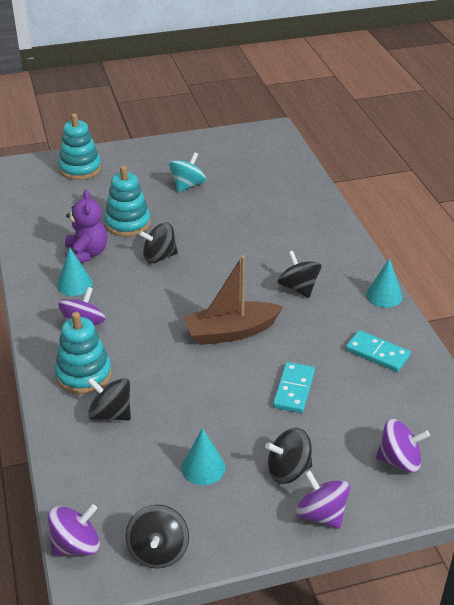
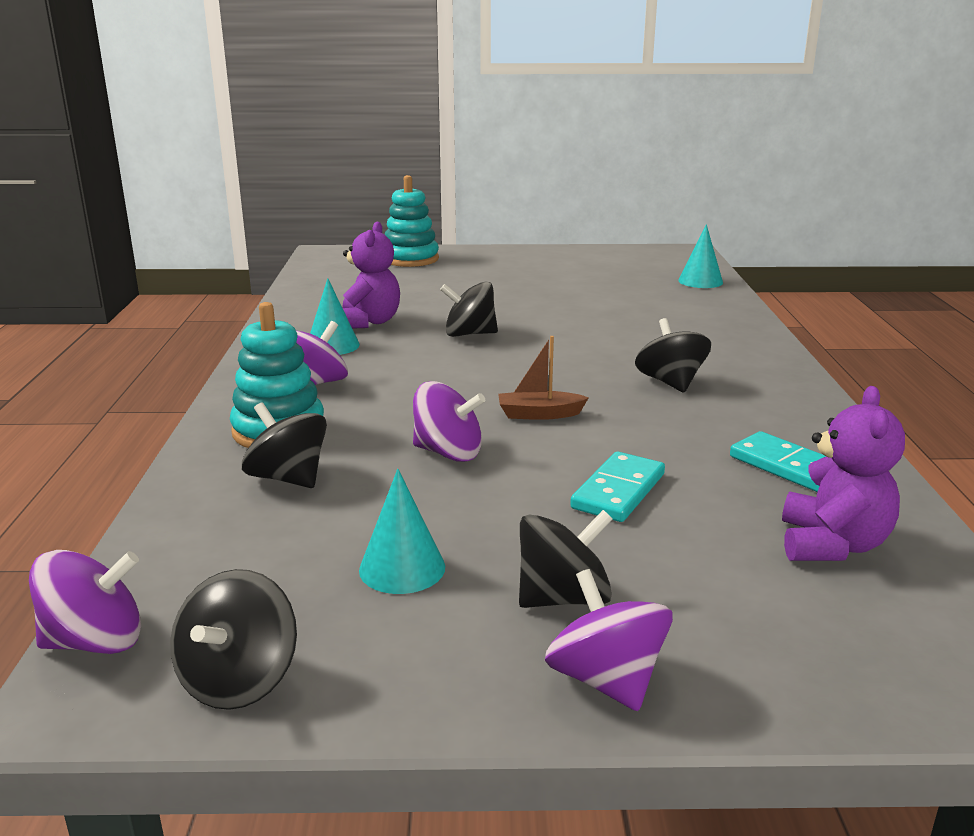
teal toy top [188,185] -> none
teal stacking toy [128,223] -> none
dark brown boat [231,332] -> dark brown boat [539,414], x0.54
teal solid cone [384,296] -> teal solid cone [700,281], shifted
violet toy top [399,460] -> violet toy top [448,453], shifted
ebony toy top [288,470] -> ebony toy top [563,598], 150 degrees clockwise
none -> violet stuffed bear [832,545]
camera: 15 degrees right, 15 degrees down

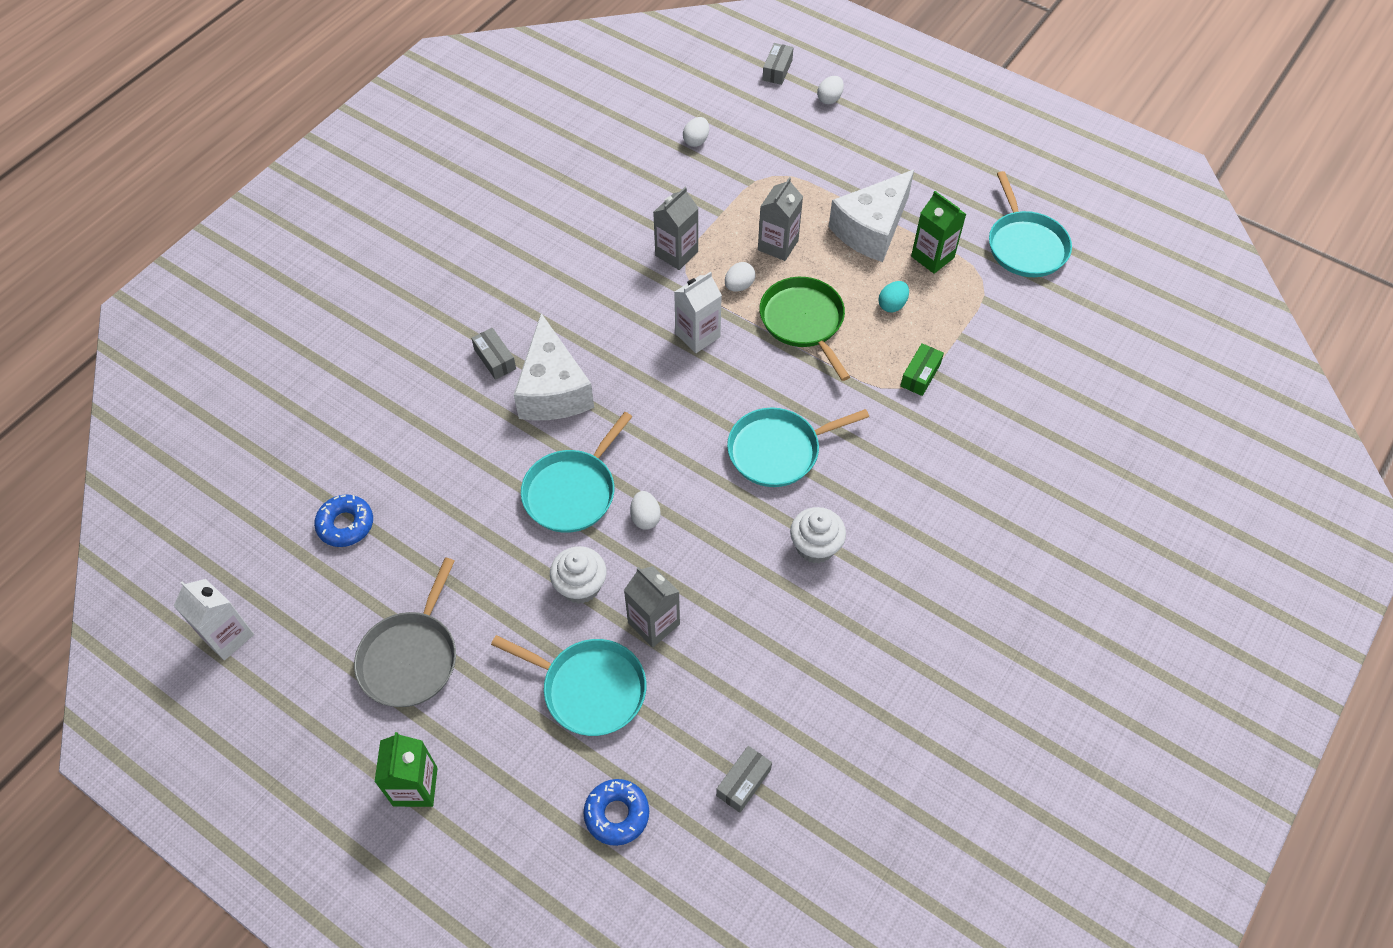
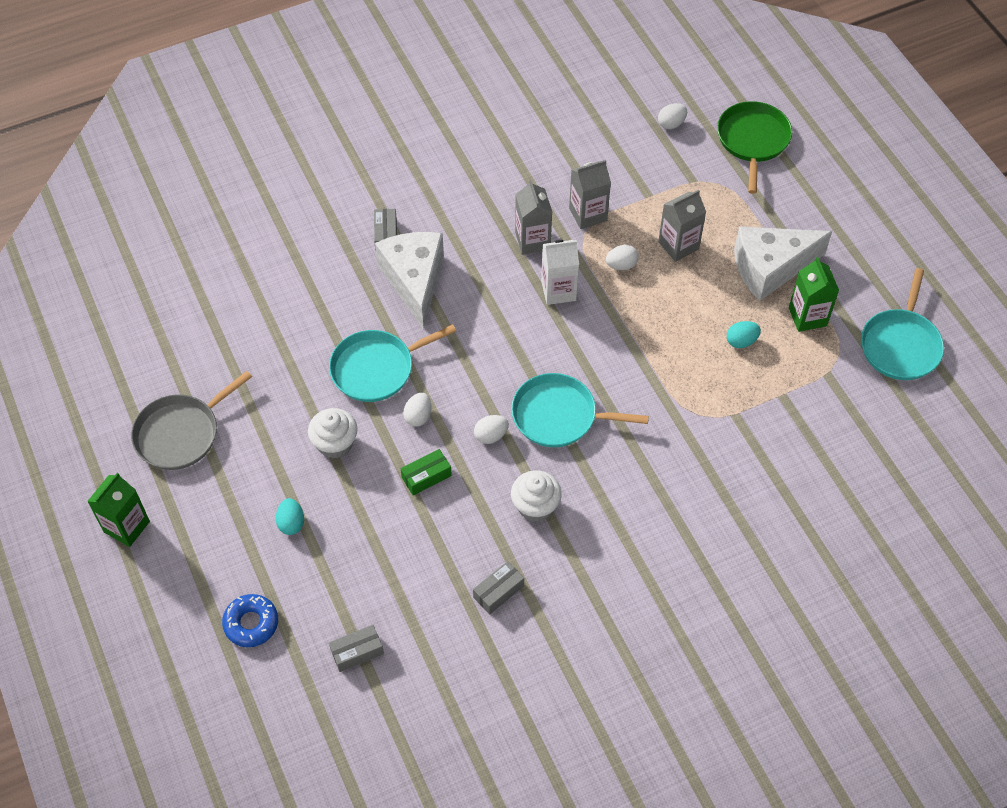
gray parcel [777,70] -> gray parcel [498,591], shifted
snow-white toy egg [829,99] -> snow-white toy egg [491,435], shifted
leaf-green frying pan [803,321] -> leaf-green frying pan [752,141], shifted
snow-white cheese wedge [553,389] -> snow-white cheese wedge [414,281], 150 degrees clockwise
leaf-green parcel [920,375] -> leaf-green parcel [426,476], shifted
blue doughnut [345,524] -> none
gray milk carton [653,623] -> gray milk carton [532,240], shifted
snow-white milk carton [228,636] -> none
teal frying pan [589,689] -> teal toy egg [291,523]
camera: 30 degrees right, 0 degrees up

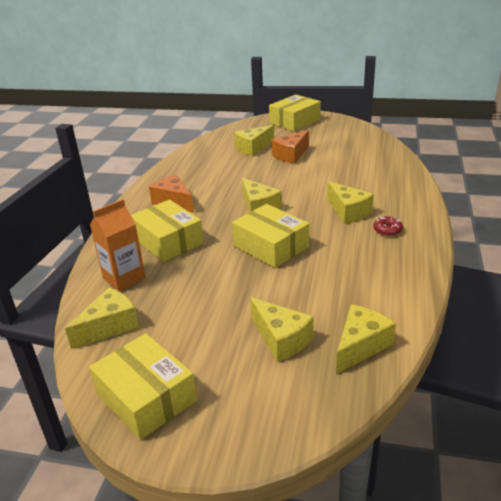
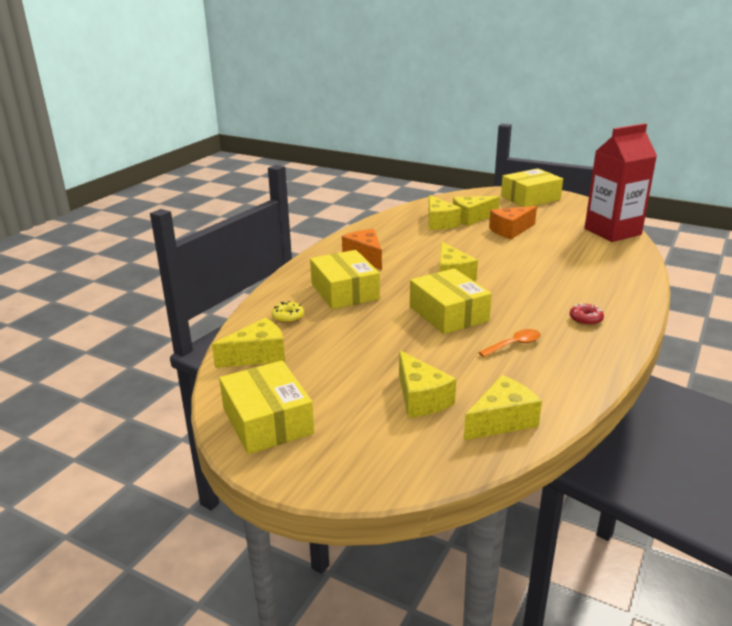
yellow cheese wedge [348,212] -> yellow cheese wedge [439,223], shifted
orange-coloured milk carton [124,278] -> yellow doughnut [288,317]
none -> scarlet milk carton [612,232]
none -> orange-coloured teaspoon [514,345]
camera: 15 degrees right, 5 degrees down

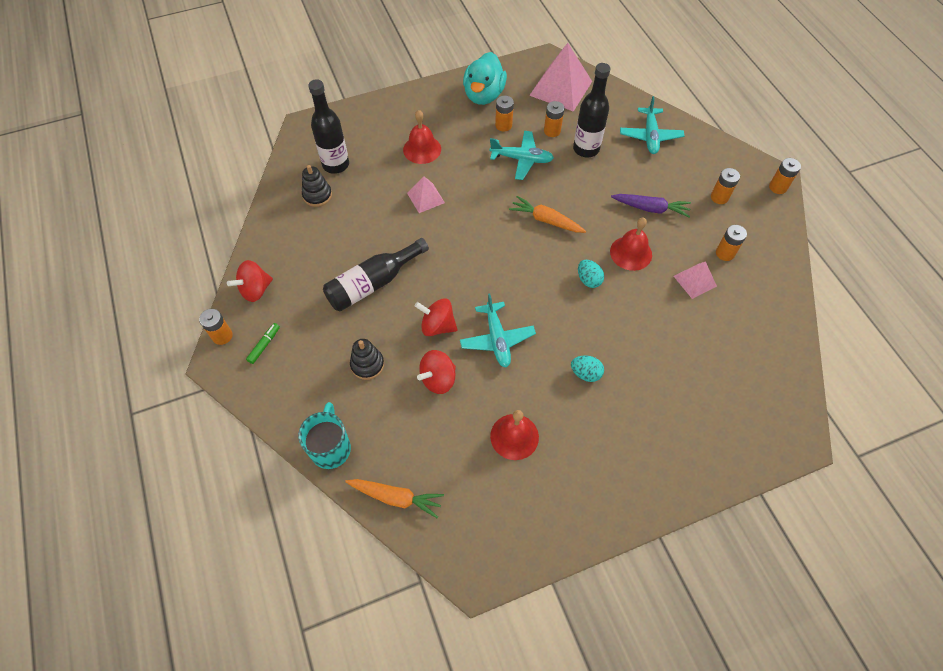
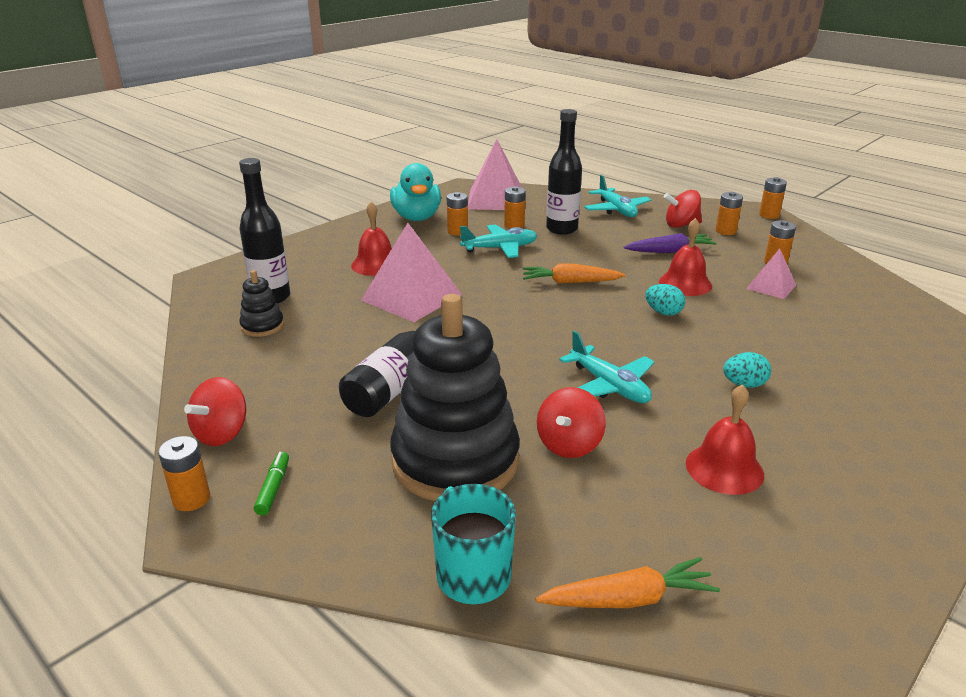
rose-pink solid pyramid [425,198] -> rose-pink solid pyramid [411,297], x1.85
scarlet toy top [437,326] -> scarlet toy top [681,225], shifted
ebony stacking toy [367,365] -> ebony stacking toy [455,461], x2.32
camera: 25 degrees left, 30 degrees down

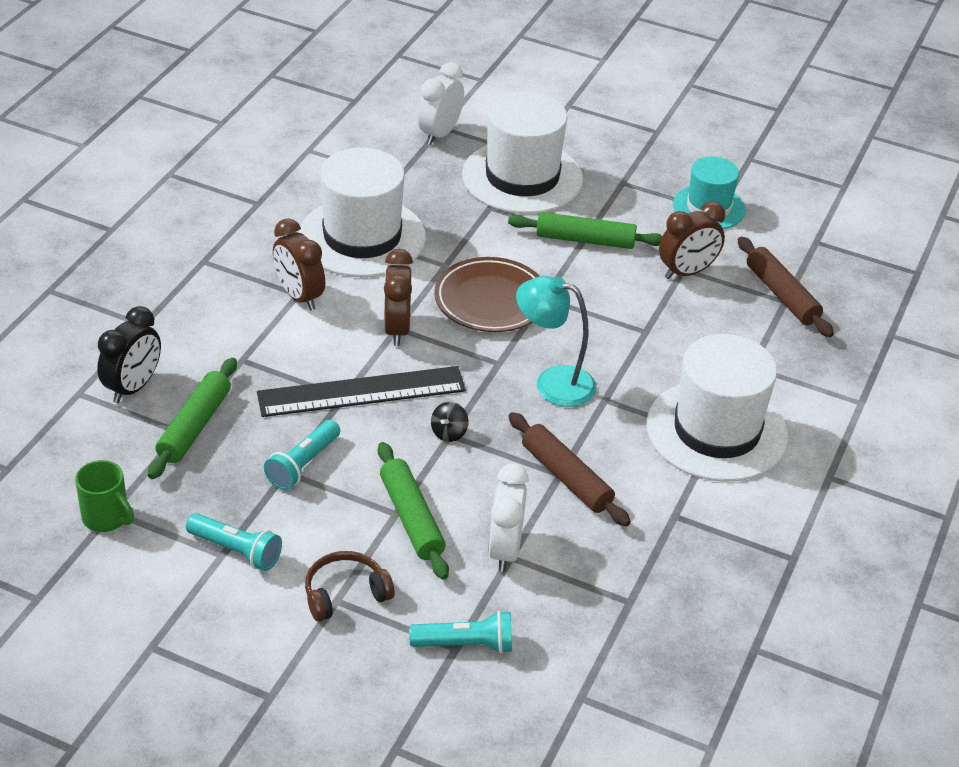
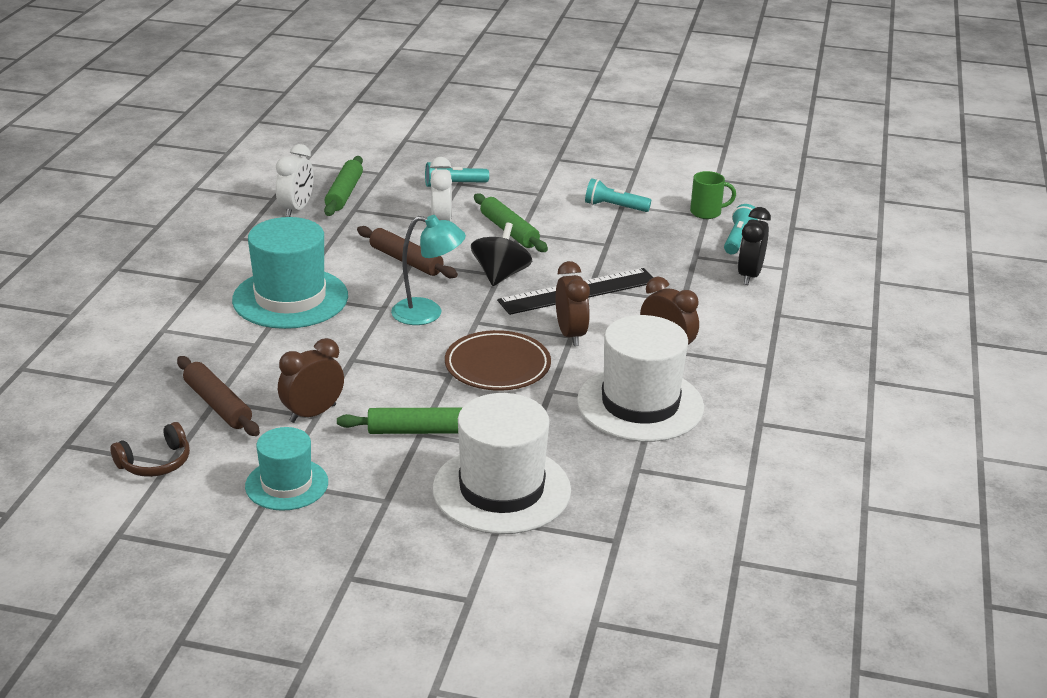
snow-white alarm clock [439,134] -> snow-white alarm clock [296,209], shifted
snow-white tall hat [716,431] -> teal tall hat [290,298]
leaf-green pastry roller [194,426] -> leaf-green pastry roller [344,193], shifted
ebony toy top [449,433] -> ebony toy top [500,275], x2.04
teal pocket torch [303,464] -> teal pocket torch [738,239], shifted
leaf-green mug [107,517] -> leaf-green mug [707,212], 150 degrees clockwise
dark brown headphones [345,594] -> dark brown headphones [155,462], shifted
camera: 170 degrees right, 10 degrees down

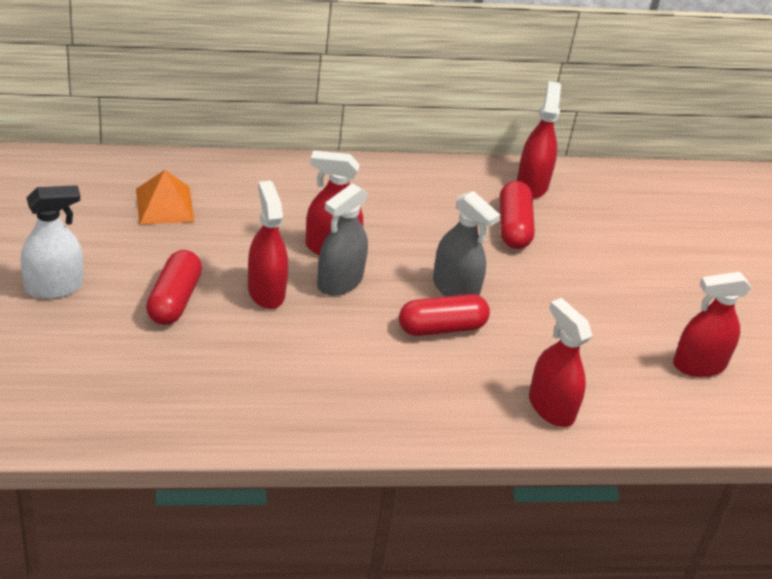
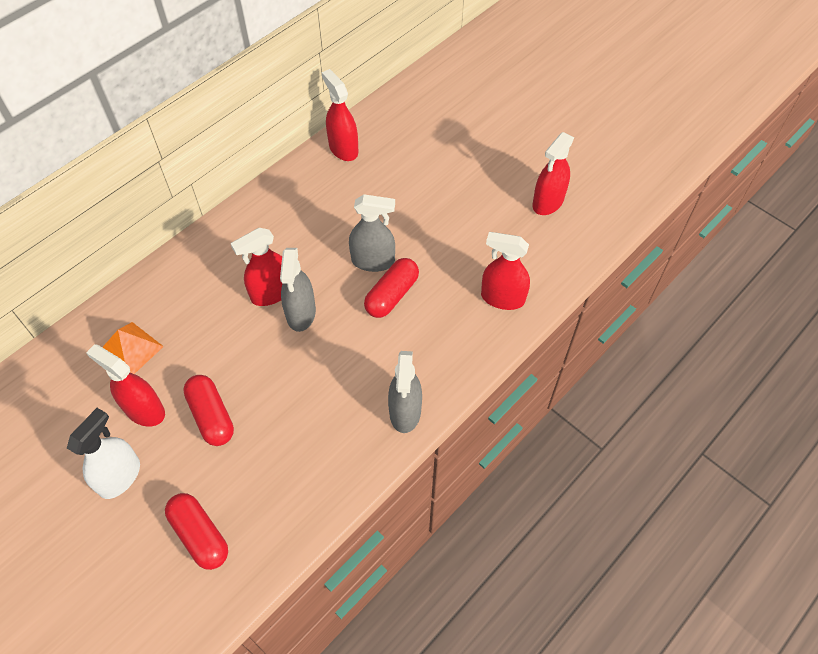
scarlet sprayer [266,291] -> scarlet sprayer [144,410], shifted
scarlet pill [513,226] -> scarlet pill [200,535], shifted
none -> gray sprayer [405,412]
camera: 35 degrees left, 15 degrees up

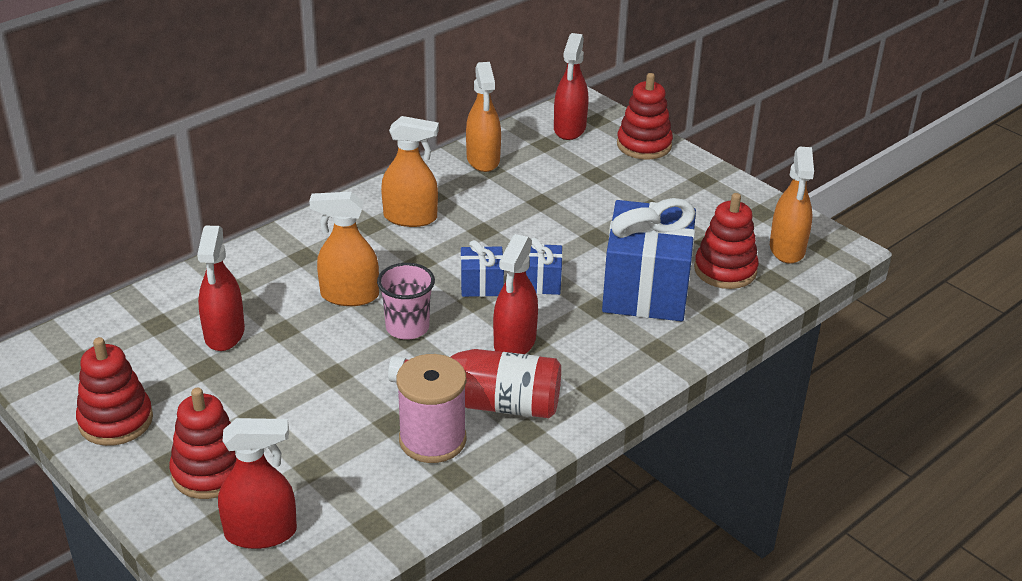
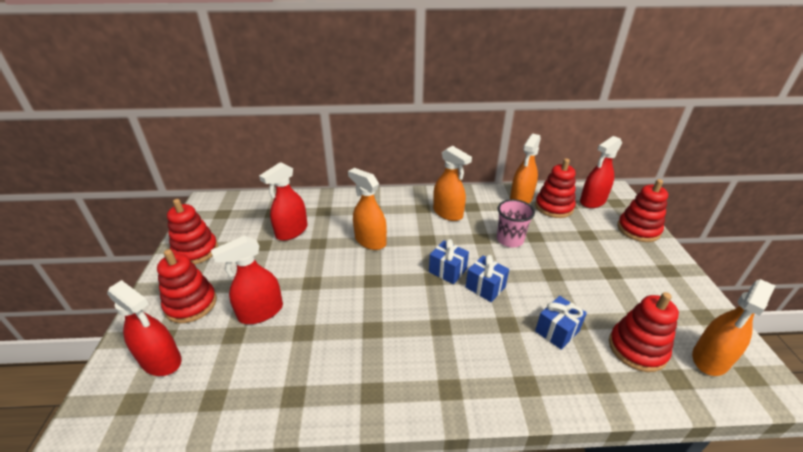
blue wrapped gift [646,290] -> blue wrapped gift [557,331], x0.46
scarlet sprayer [514,343] -> scarlet sprayer [260,312], shifted
rose-pink cup [407,327] -> rose-pink cup [510,240], shifted
scarlet flask [488,402] -> none
rose-pink spool [432,440] -> none
none -> scarlet stacking toy [554,207]
camera: 40 degrees right, 0 degrees up

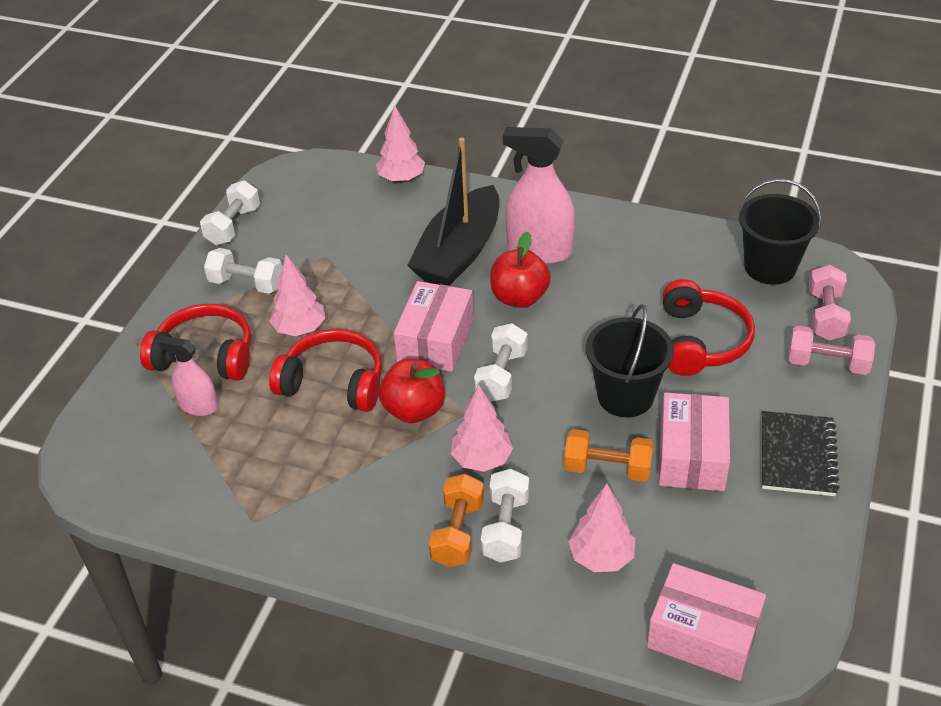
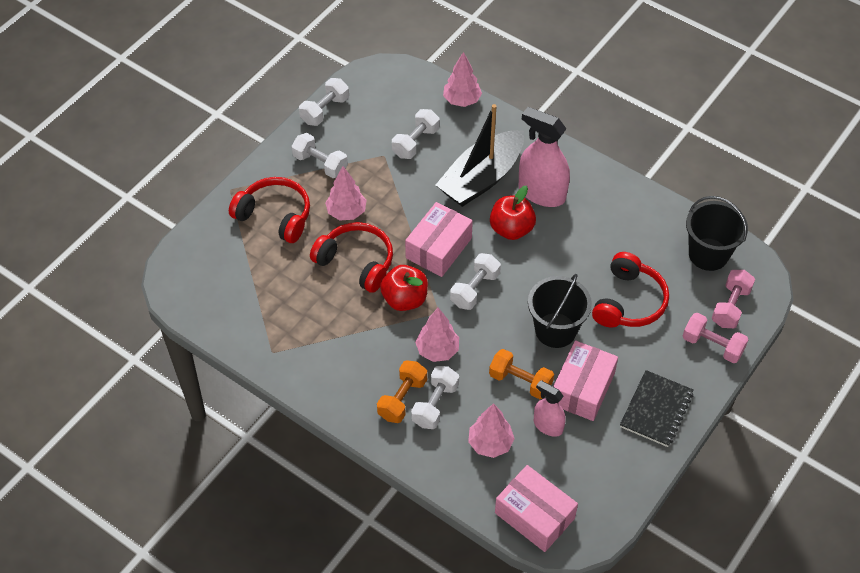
rose-pink sprayer [198,406] -> rose-pink sprayer [548,426], shifted
none -> snow-white dumbbell [415,142]
camera: 15 degrees right, 10 degrees up

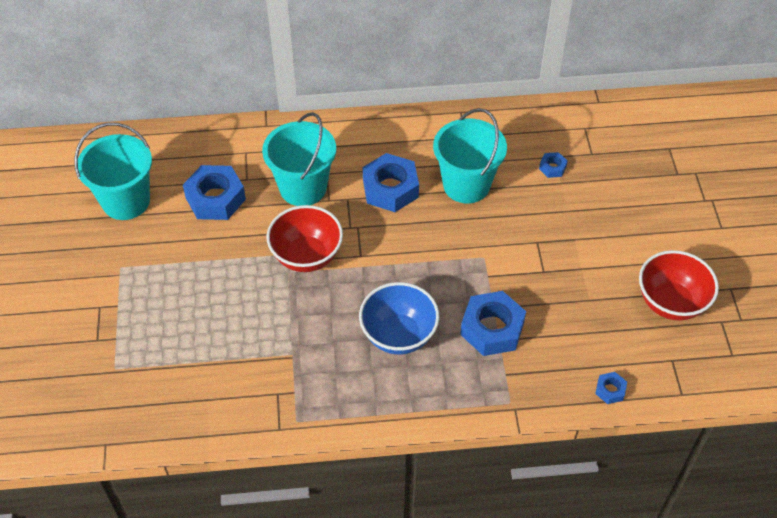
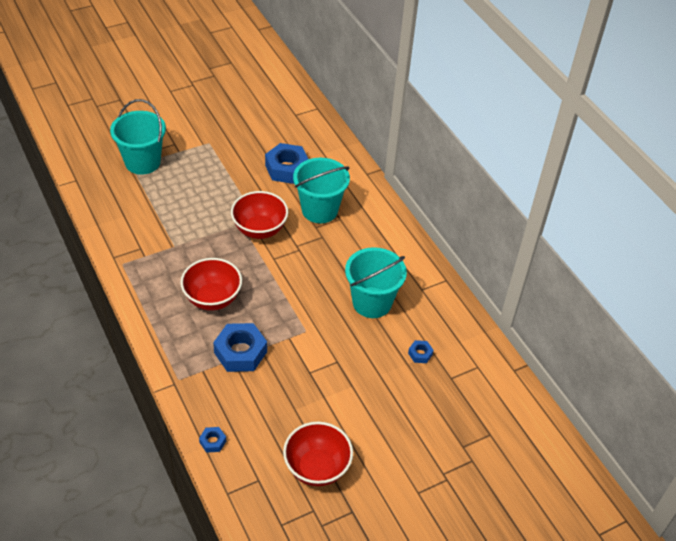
teal pail [126,201] -> teal pail [142,162], shifted
blue hex nut [390,189] -> none
blue serving bowl [398,335] -> scarlet serving bowl [212,299]
camera: 65 degrees right, 5 degrees down

